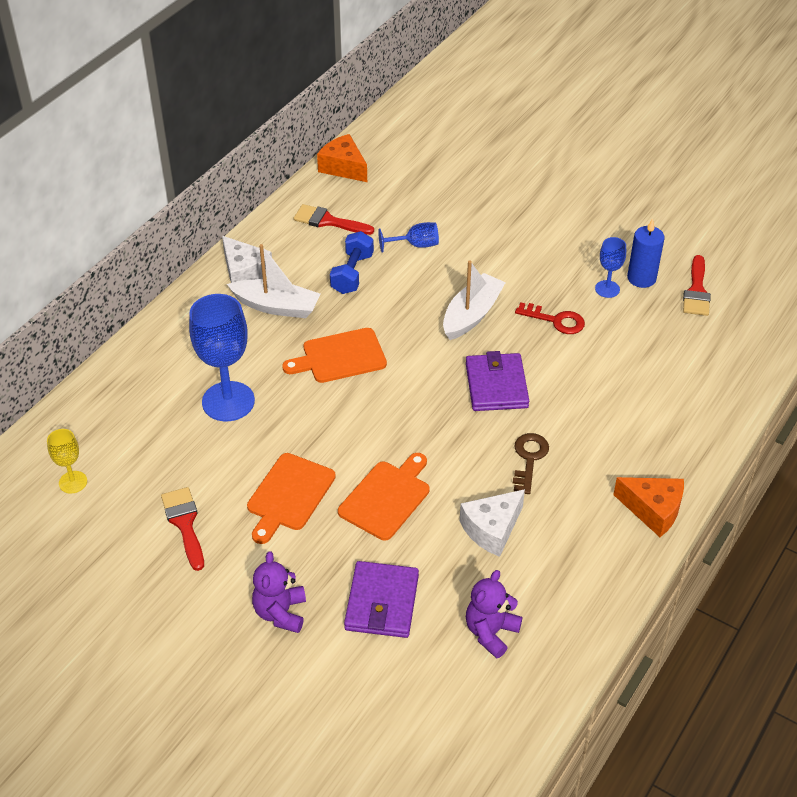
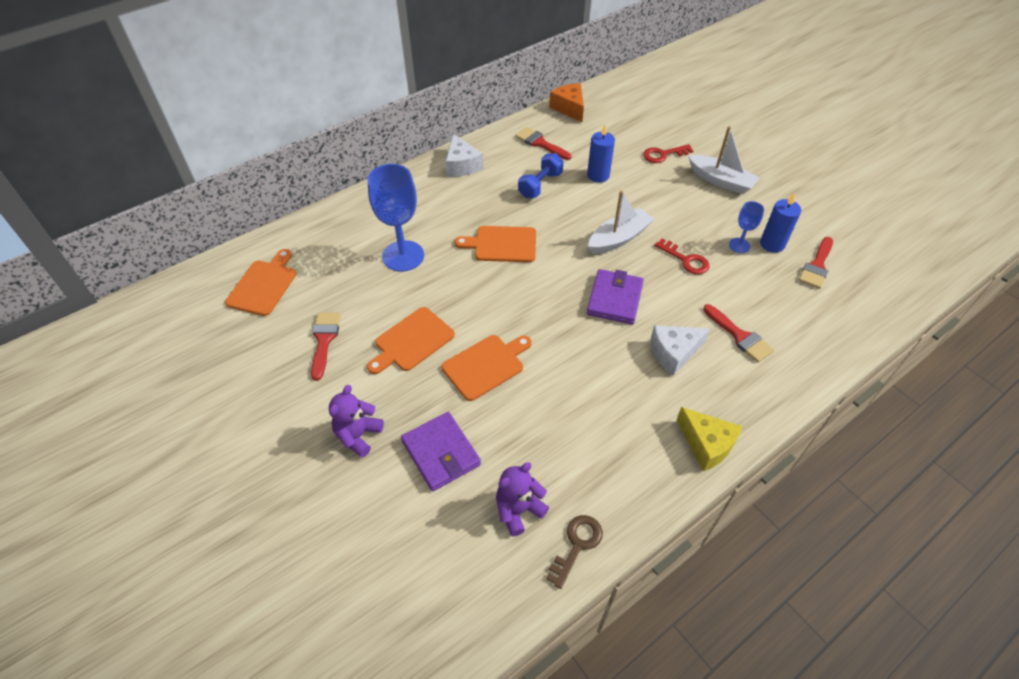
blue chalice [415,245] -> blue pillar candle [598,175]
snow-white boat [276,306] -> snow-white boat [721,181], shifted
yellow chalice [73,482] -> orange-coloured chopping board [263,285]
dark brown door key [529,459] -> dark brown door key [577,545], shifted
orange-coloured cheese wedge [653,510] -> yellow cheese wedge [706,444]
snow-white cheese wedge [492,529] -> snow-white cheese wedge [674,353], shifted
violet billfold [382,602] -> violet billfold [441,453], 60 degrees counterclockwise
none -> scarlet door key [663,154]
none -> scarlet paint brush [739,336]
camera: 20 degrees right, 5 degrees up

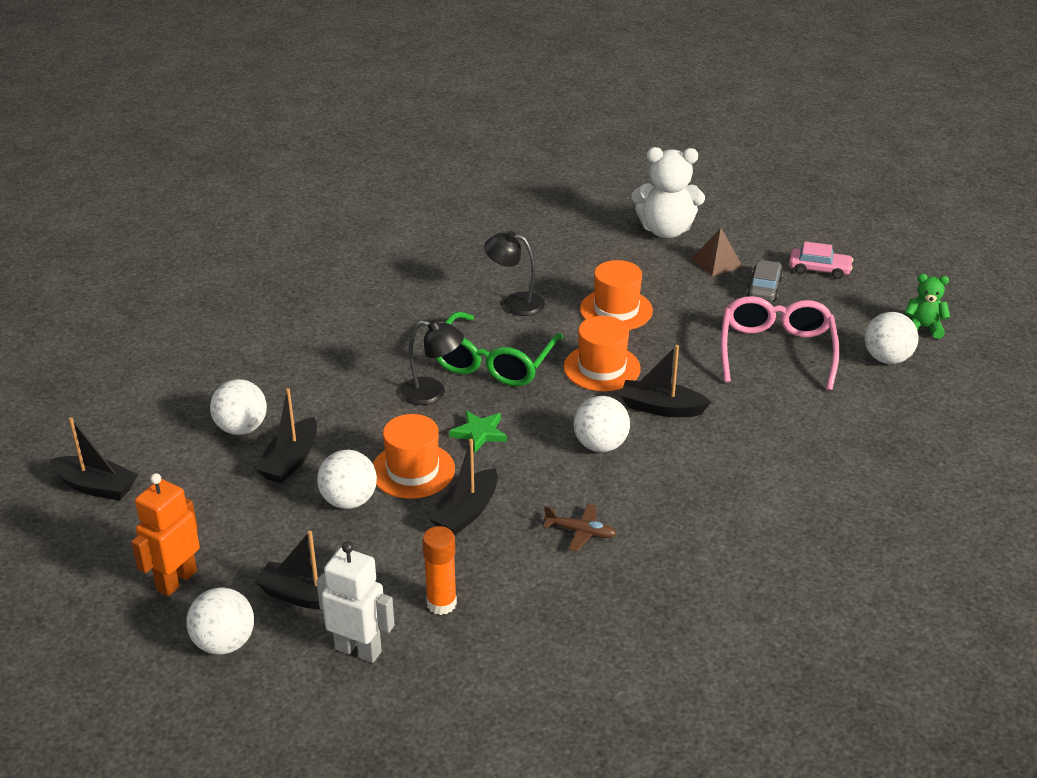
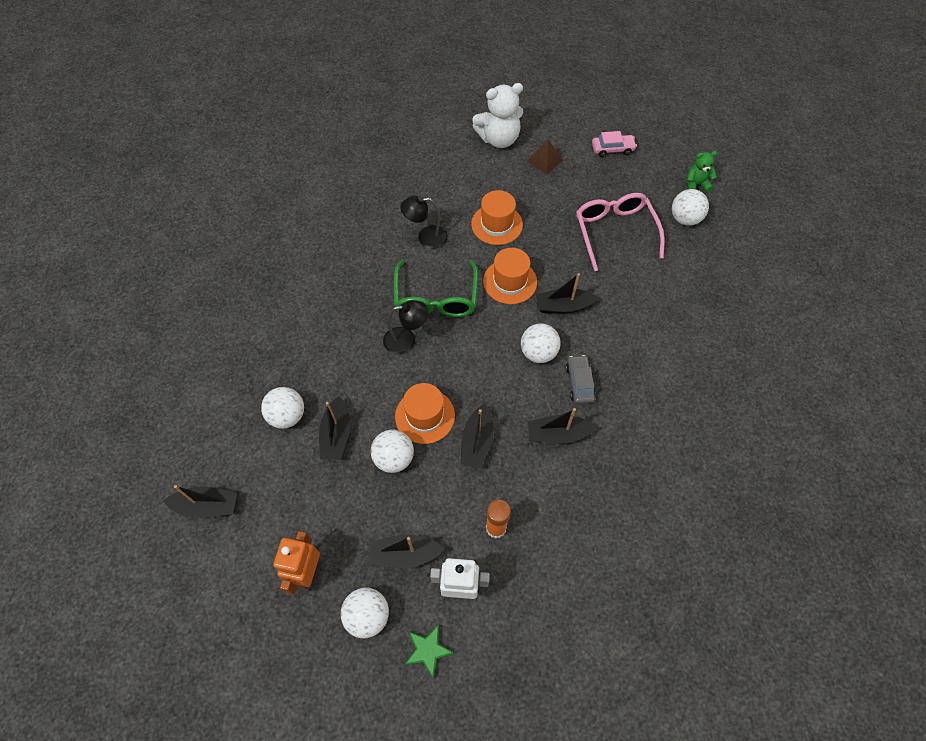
gray toy car [764,288] -> gray toy car [579,383], shifted
leaf-green star shape [479,433] -> leaf-green star shape [428,650], shifted
dark brown plane [580,532] -> ebony boat [558,434]
camera: 20 degrees left, 25 degrees up

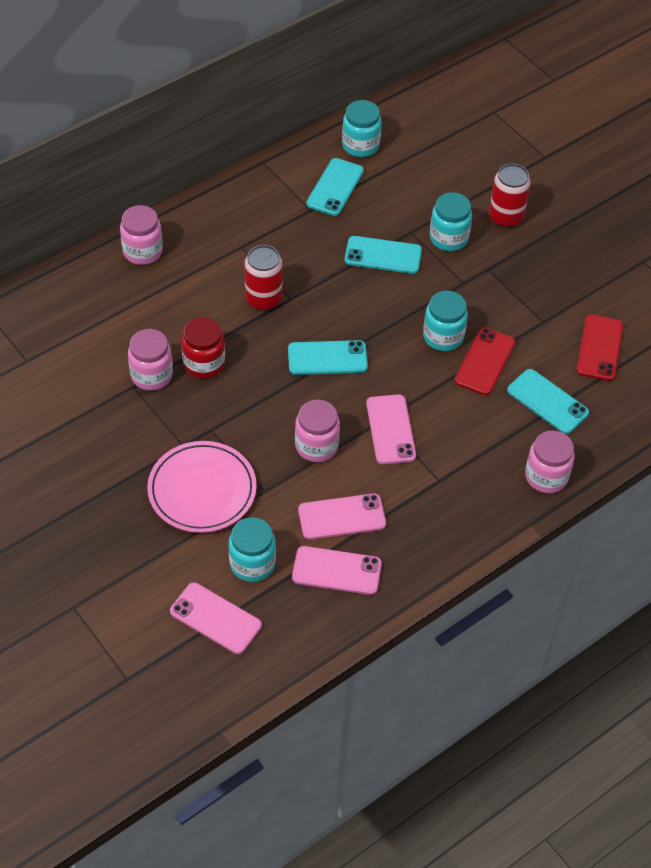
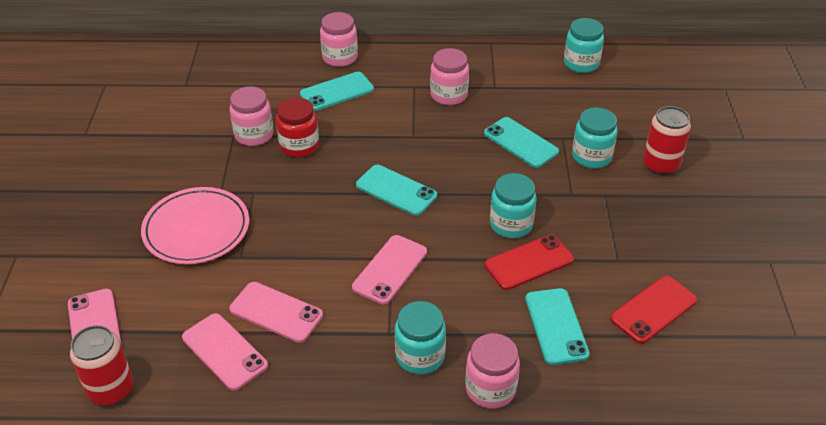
teal smartphone [335,187] -> teal smartphone [337,92], shifted
scarlet can [263,299] -> scarlet can [111,389], shifted
rose-pink jar [316,446] -> rose-pink jar [448,95], shifted
teal jar [252,563] -> teal jar [420,356], shifted
camera: 40 degrees right, 10 degrees down

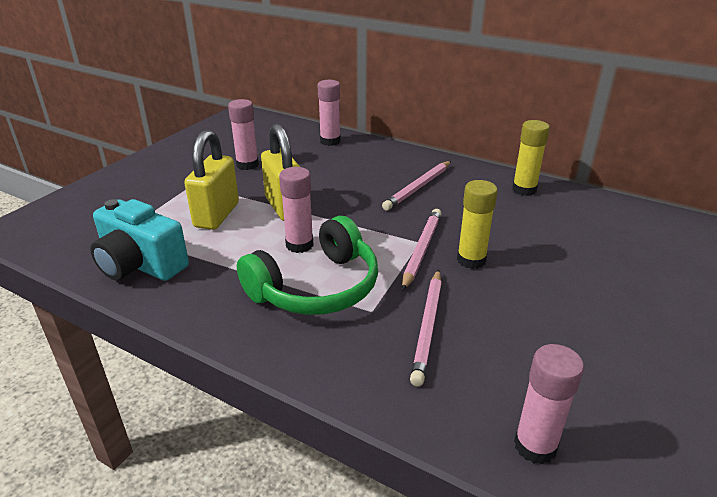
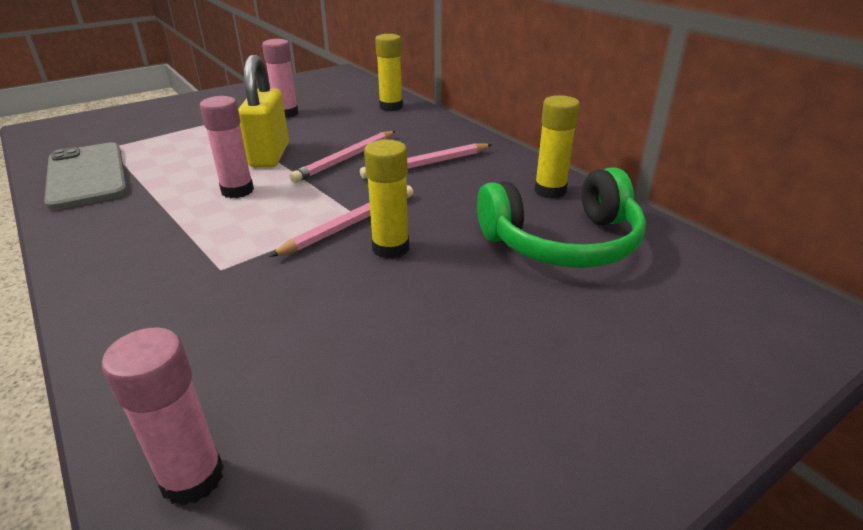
rose-pink stick of glue [330,141] -> yellow stick of glue [391,107]
yellow padlock [217,215] -> none
teal photo camera [140,265] -> gray smartphone [87,175]
leaf-green headphones [316,287] -> leaf-green headphones [562,242], shifted
rose-pink wooden pencil [428,327] -> rose-pink wooden pencil [346,159], shifted
camera: 25 degrees right, 0 degrees up

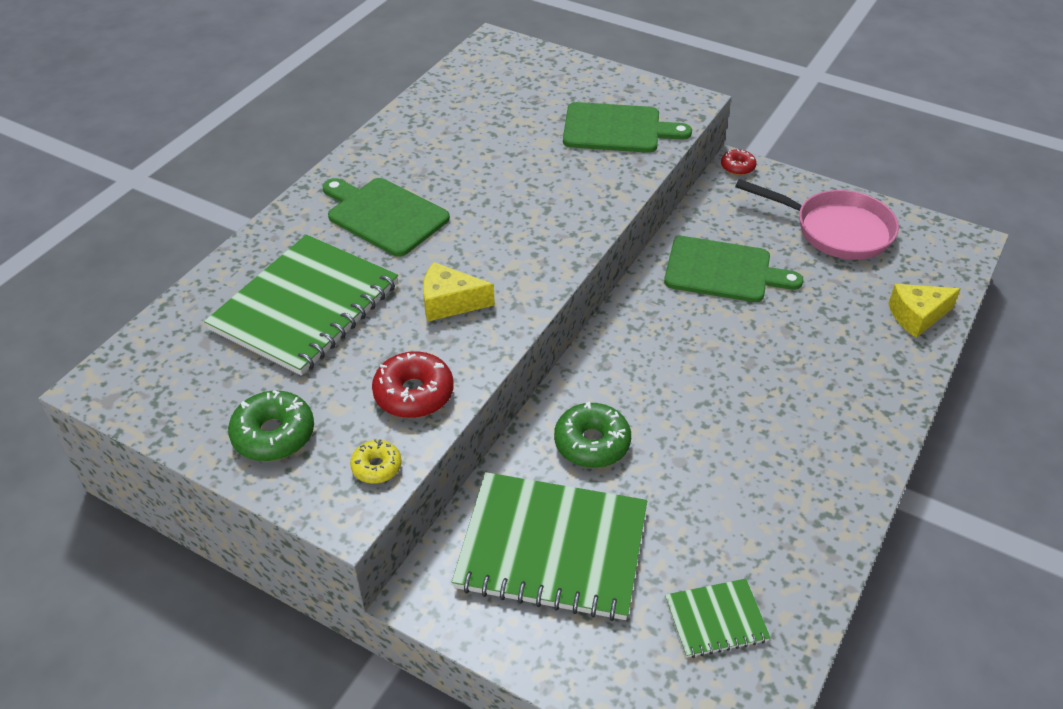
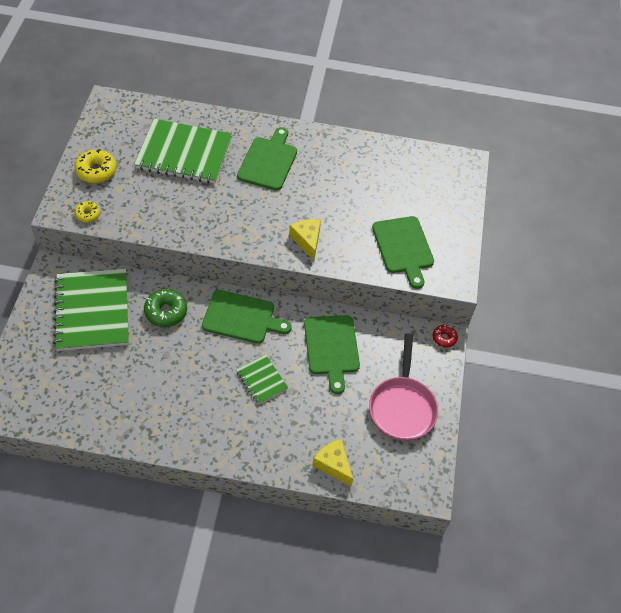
yellow cheese wedge [450,303] -> yellow cheese wedge [307,240], shifted
scarlet doughnut [414,394] -> none
leaf-green doughnut [273,435] -> yellow doughnut [96,171]
leaf-green notepad [716,619] -> leaf-green notepad [262,380], shifted
none -> leaf-green chopping board [242,318]
camera: 65 degrees right, 10 degrees up

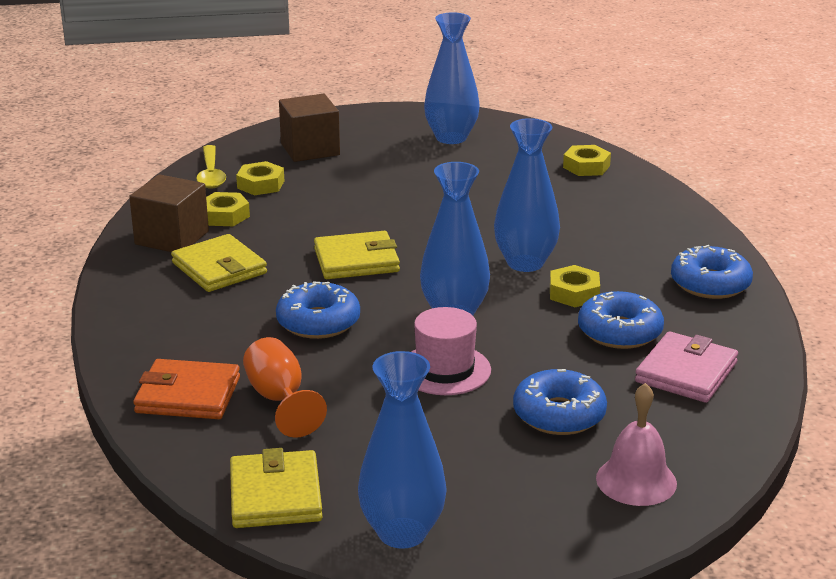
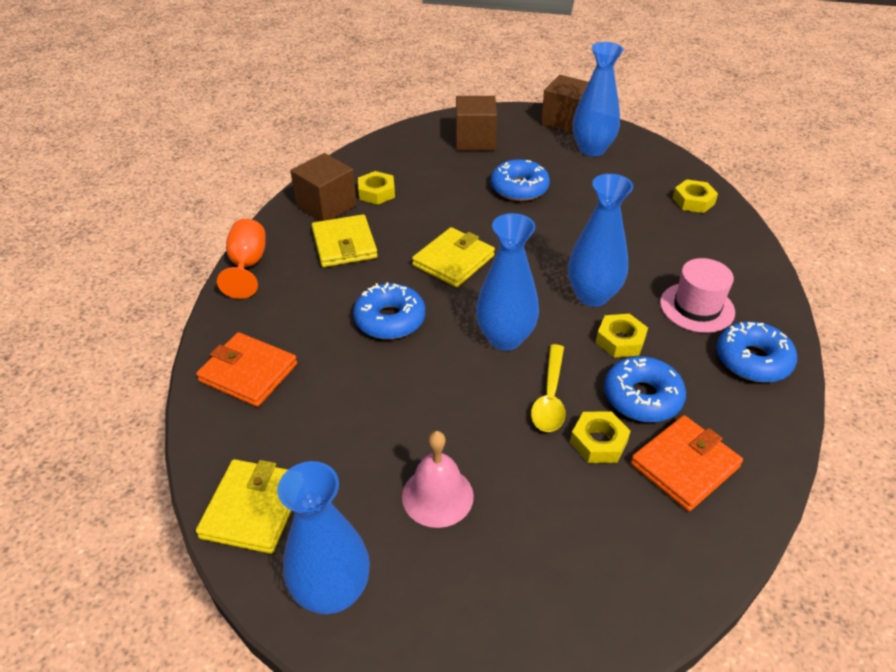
yellow teaspoon [211,174] -> yellow teaspoon [550,397], shifted
yellow hex nut [261,184] -> yellow hex nut [598,442], shifted
yellow billfold [356,260] -> yellow billfold [453,261], 60 degrees counterclockwise
rose-pink tall hat [445,370] -> rose-pink tall hat [697,307], shifted
rose-pink billfold [686,372] -> orange-coloured billfold [684,465]
orange-coloured chalice [279,399] -> orange-coloured chalice [247,265], shifted
blue doughnut [559,414] -> blue doughnut [519,188], shifted
rose-pink bell [636,480] -> rose-pink bell [437,496], shifted
none -> dark brown cube [565,121]
camera: 20 degrees right, 15 degrees up

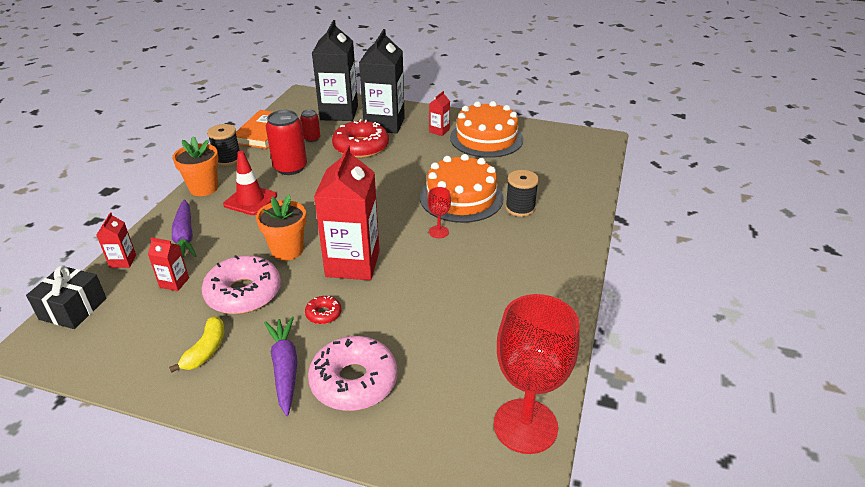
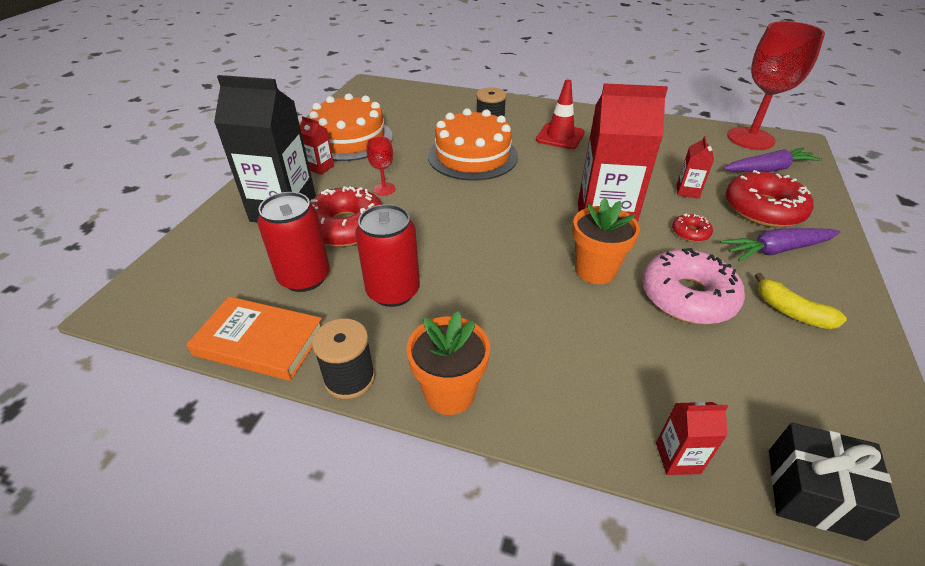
ebony milk carton [339,113] -> none
scarlet can [312,138] -> scarlet can [304,277], x1.85
scarlet road cone [250,200] -> scarlet road cone [560,136], shifted
scarlet chalice [438,232] -> scarlet chalice [384,189], shifted
violet root vegetable [185,236] -> violet root vegetable [768,169], shifted
scarlet milk carton [174,282] -> scarlet milk carton [687,191], shifted
yellow toy banana [206,350] -> yellow toy banana [791,312], 150 degrees counterclockwise
rose-pink doughnut [354,381] -> scarlet doughnut [763,209]
camera: 90 degrees left, 5 degrees up

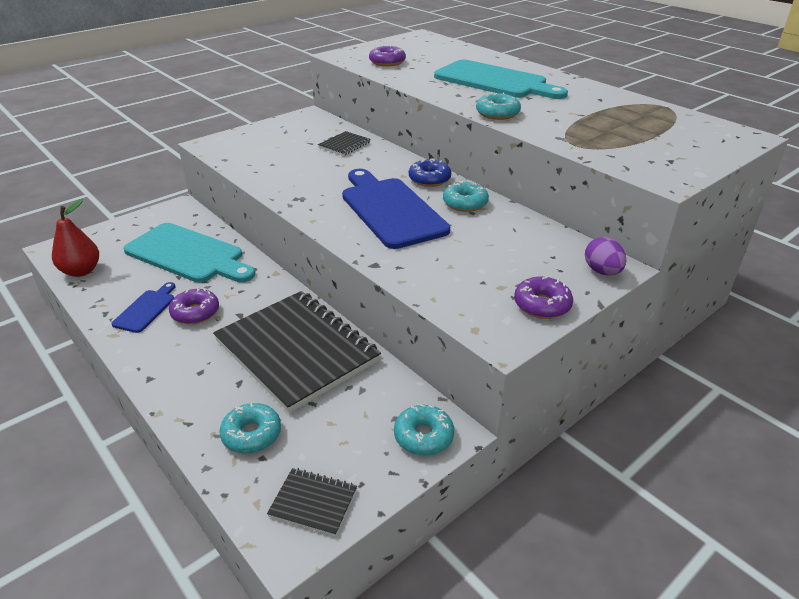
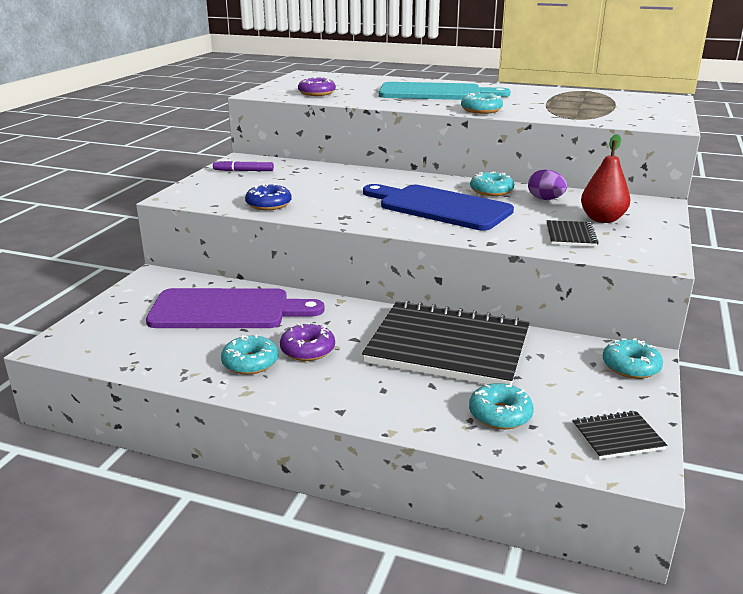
ebony notepad [344,145] -> ebony notepad [570,235], shifted
blue doughnut [429,179] -> blue doughnut [268,204], shifted
scarlet pear fruit [81,271] -> scarlet pear fruit [602,219], shifted
teal chopping board [188,254] -> violet chopping board [227,310]
violet toy egg [602,271] -> violet toy egg [545,199], shifted
violet doughnut [542,305] -> none
blue chopping board [146,309] -> teal doughnut [250,363]
none -> violet marker [243,171]
camera: 30 degrees left, 10 degrees down

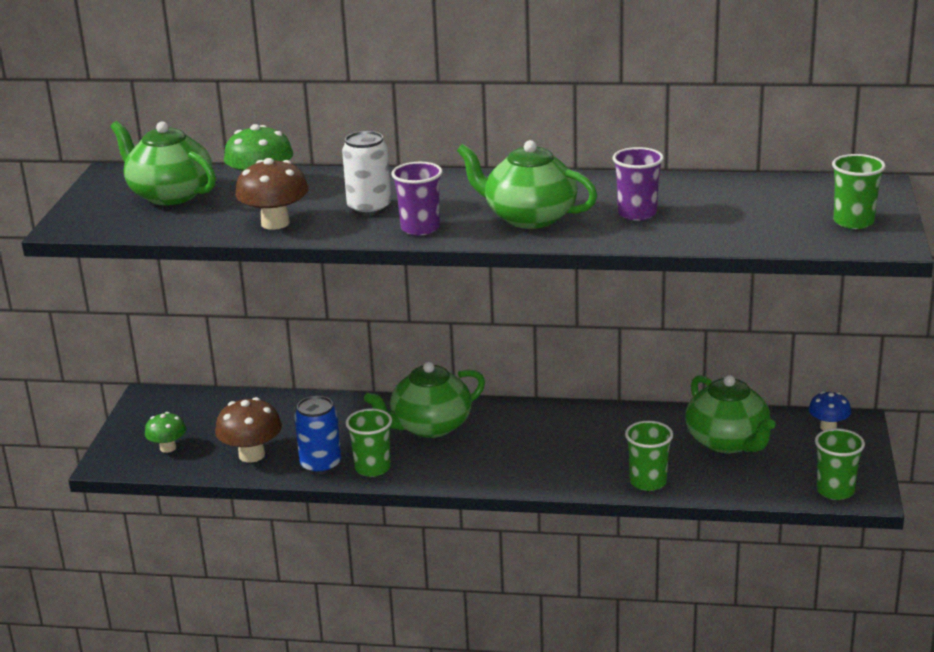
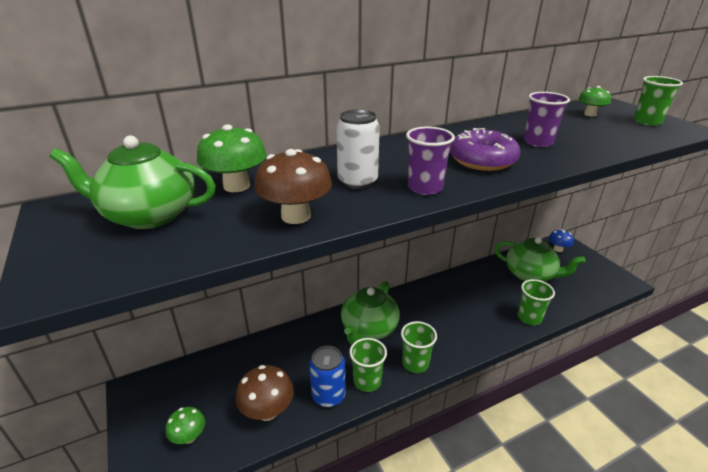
leaf-green teapot [529,217] -> violet doughnut [482,160]
leaf-green cup [835,491] -> leaf-green cup [415,363], shifted
none -> leaf-green mushroom [590,114]
camera: 35 degrees left, 5 degrees up

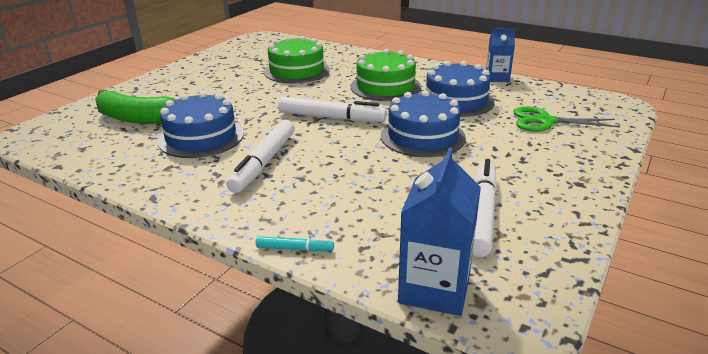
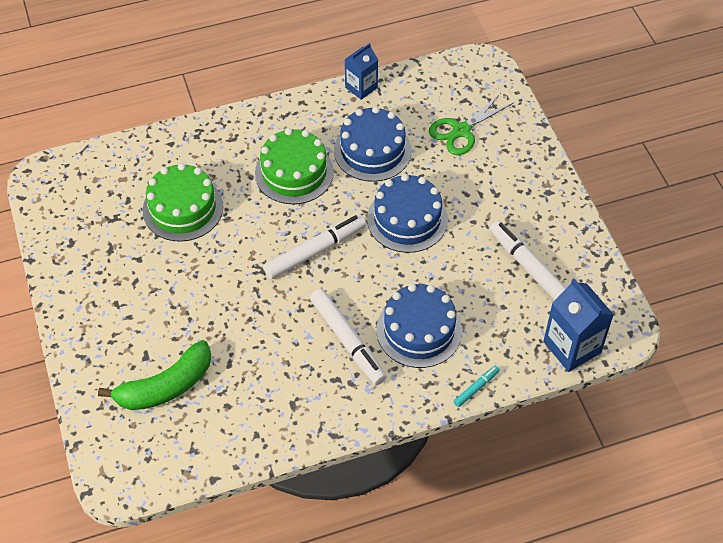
blue cake [201,137] -> blue cake [419,330], shifted
camera: 50 degrees left, 25 degrees up

